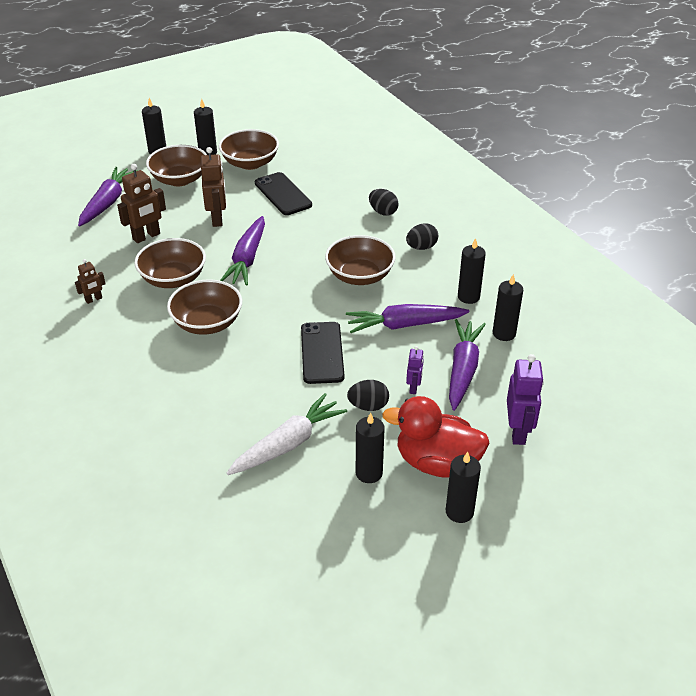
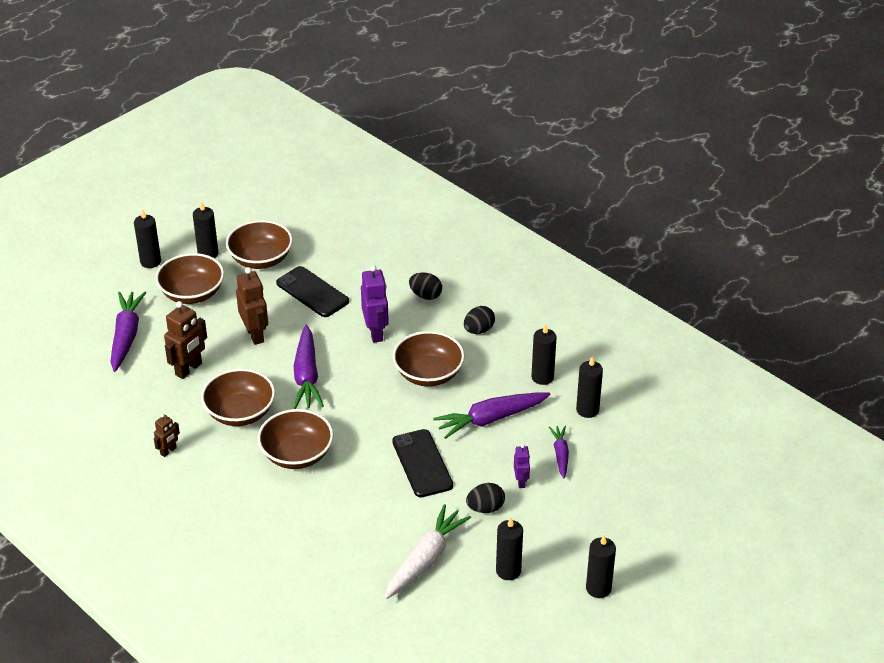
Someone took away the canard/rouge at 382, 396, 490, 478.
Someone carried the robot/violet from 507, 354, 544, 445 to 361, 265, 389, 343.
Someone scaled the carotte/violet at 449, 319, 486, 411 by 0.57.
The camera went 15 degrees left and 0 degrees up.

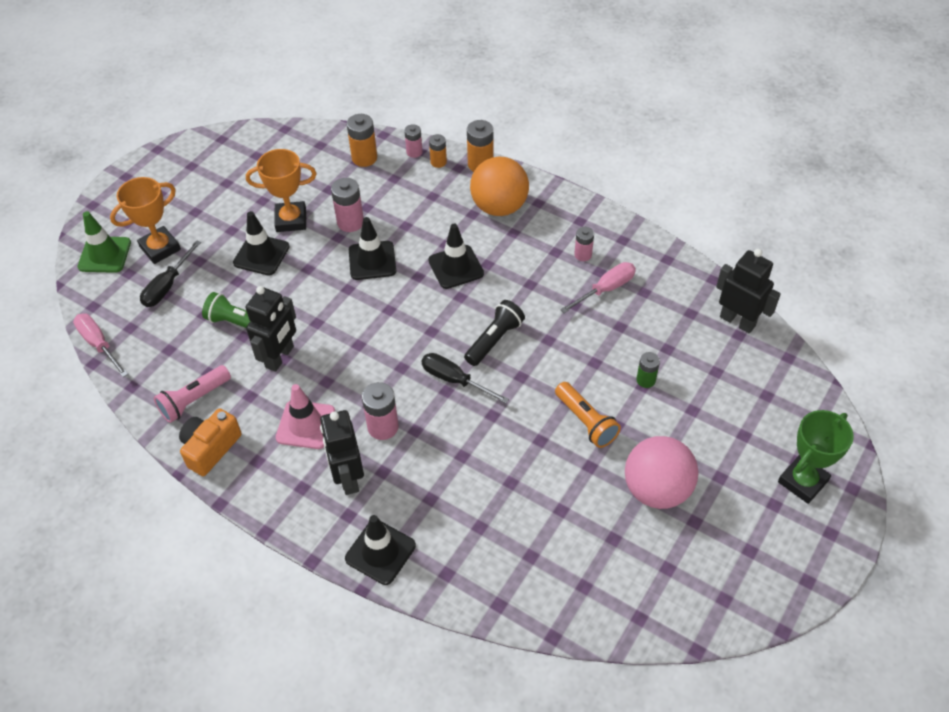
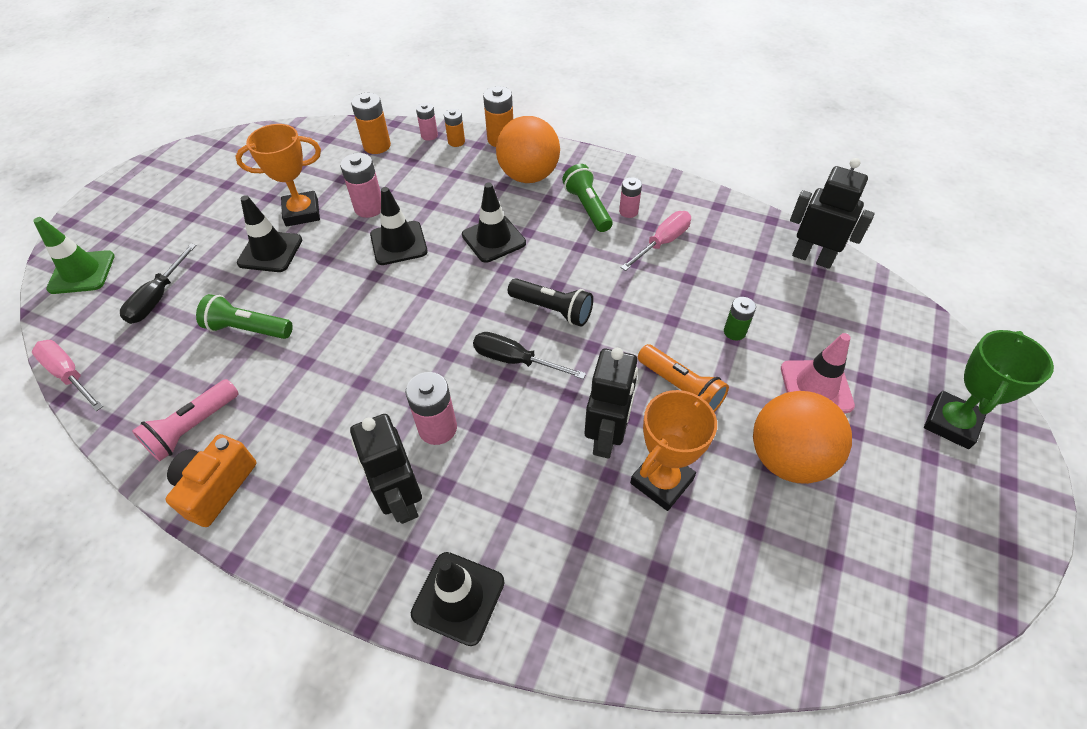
Someone put down the lampe de poche/vert at 562, 164, 613, 232.
Someone carried the trophée/orange from 110, 177, 181, 264 to 630, 390, 717, 511.
Someone carried the robot/noir from 246, 286, 296, 372 to 585, 348, 638, 459.
Someone carried the cône de chantier/rose from 276, 384, 335, 449 to 781, 333, 855, 413.
Someone repainted the balle/rose at 625, 436, 698, 509, which became the balle/orange at 753, 391, 852, 484.
Someone rotated the lampe de poche/noir at 464, 300, 525, 366 by 90 degrees clockwise.
The camera went 10 degrees left and 0 degrees up.

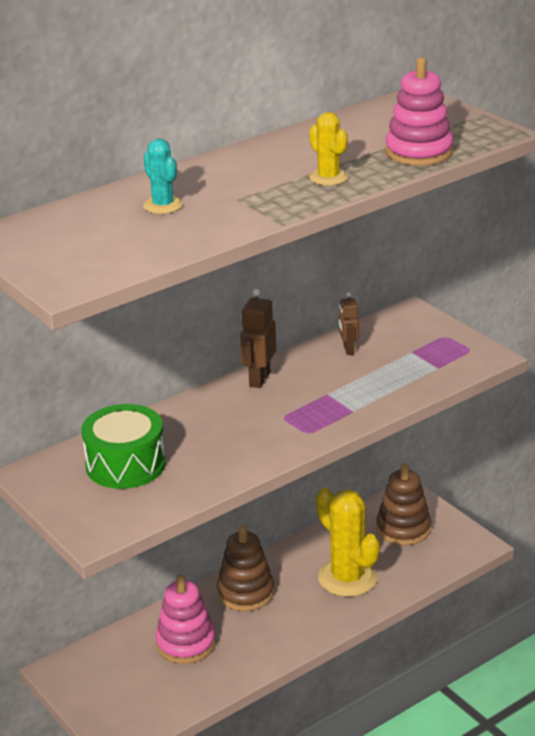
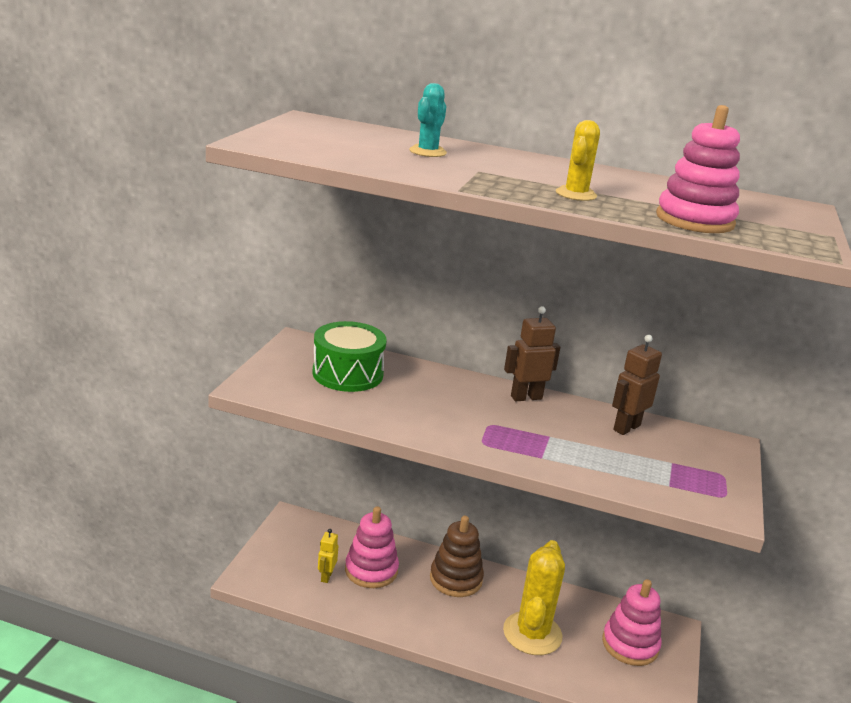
Someone put down the robot/jaune at 318, 529, 338, 583.
Someone repainted the jouet à empiler/marron at 377, 463, 431, 545, which became the jouet à empiler/rose at 602, 579, 662, 666.
Someone scaled the robot/marron at 339, 292, 359, 355 by 1.53.
The camera went 50 degrees right and 5 degrees down.

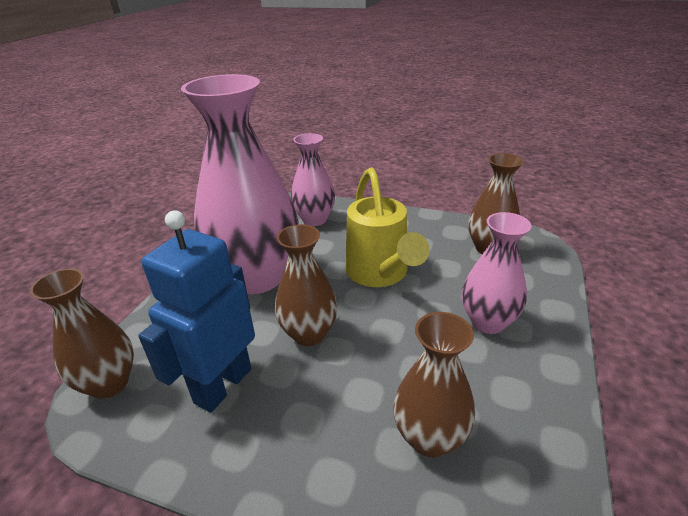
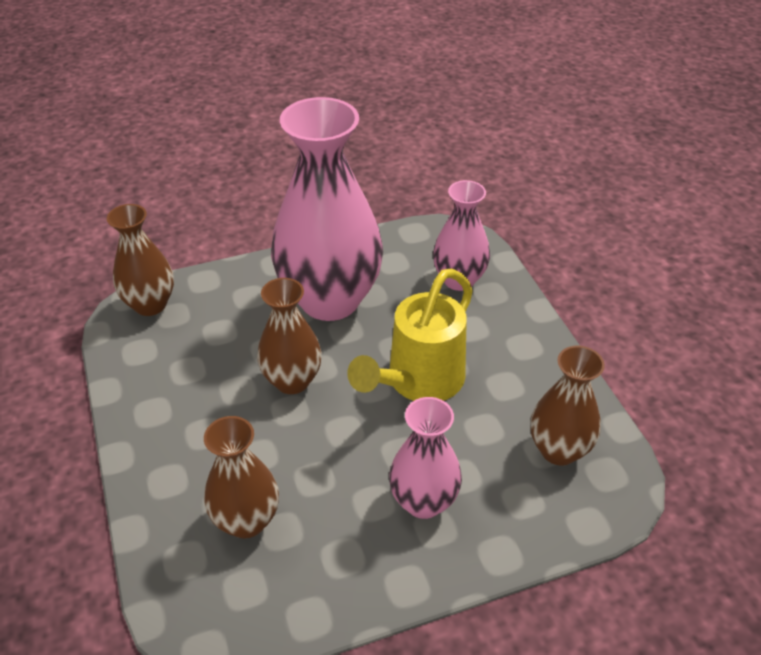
Someone took away the robot/bleu at 138, 210, 255, 413.
The camera went 50 degrees right and 10 degrees up.

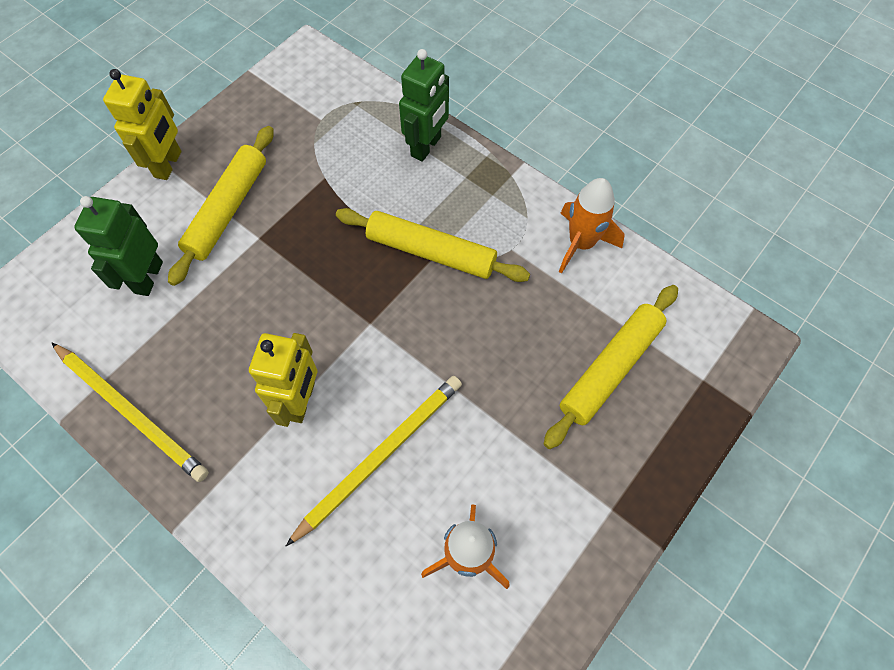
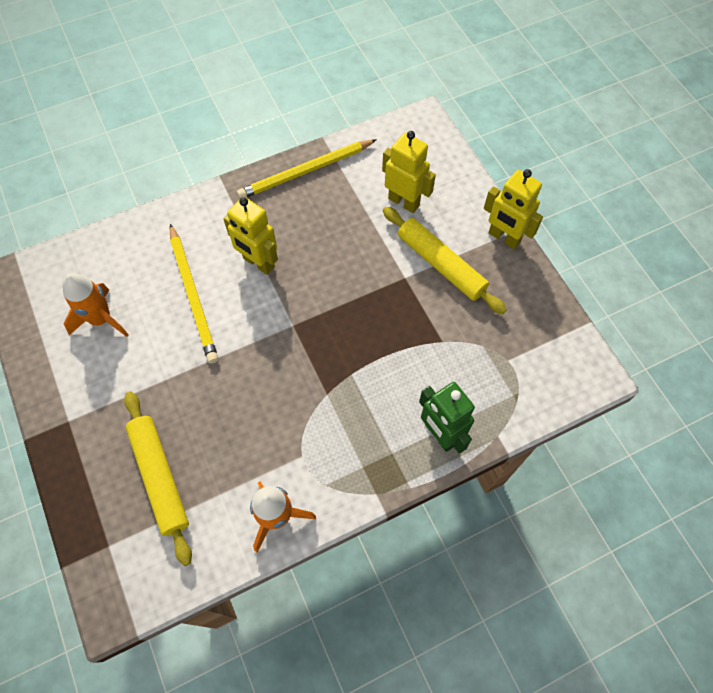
Someone took away the rouleau à pâtisserie/jaune at 336, 208, 530, 282.
Someone repainted the robot/vert at 74, 196, 163, 296, which became the robot/jaune at 382, 131, 436, 213.
The camera went 115 degrees right and 0 degrees up.

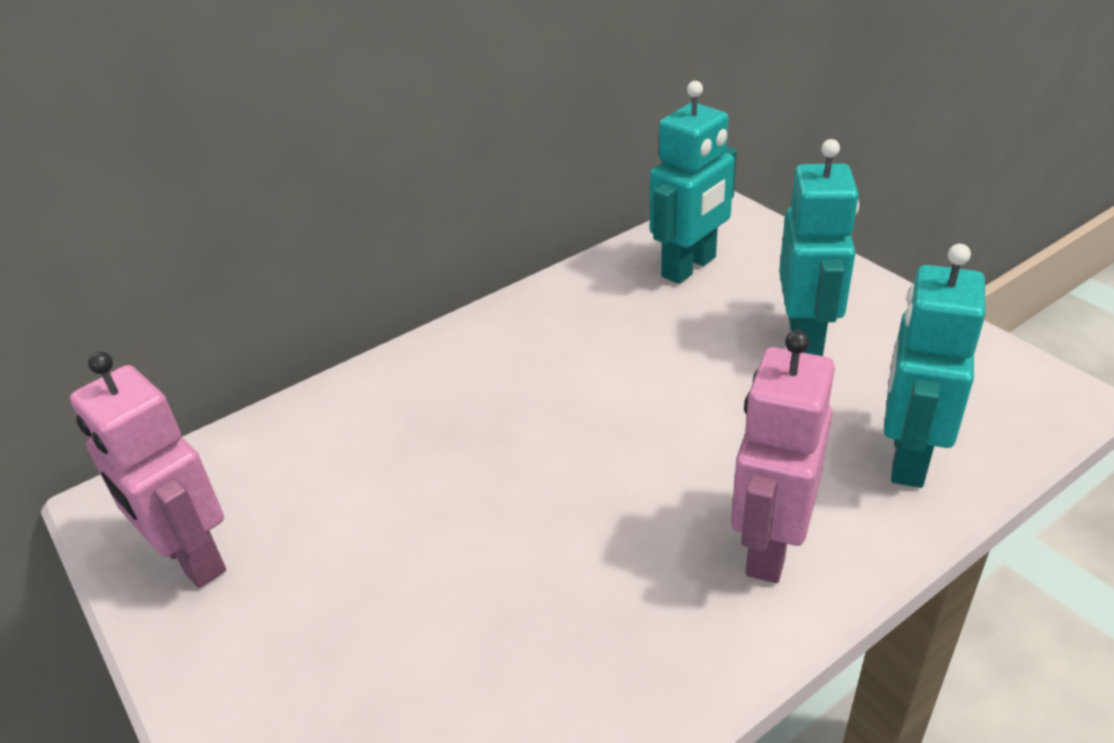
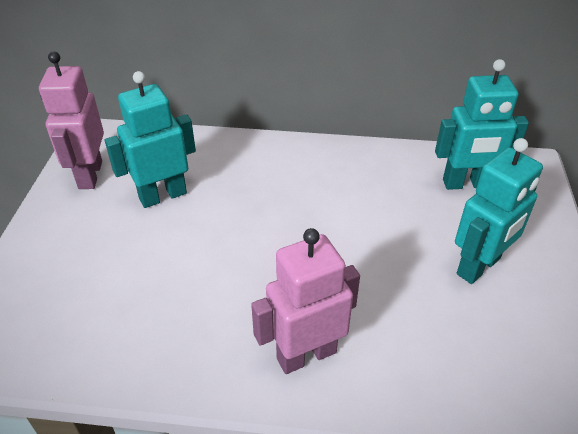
Someone carried the robot/turquoise from 884, 244, 985, 488 to 105, 71, 196, 208.
The camera went 40 degrees right and 5 degrees up.

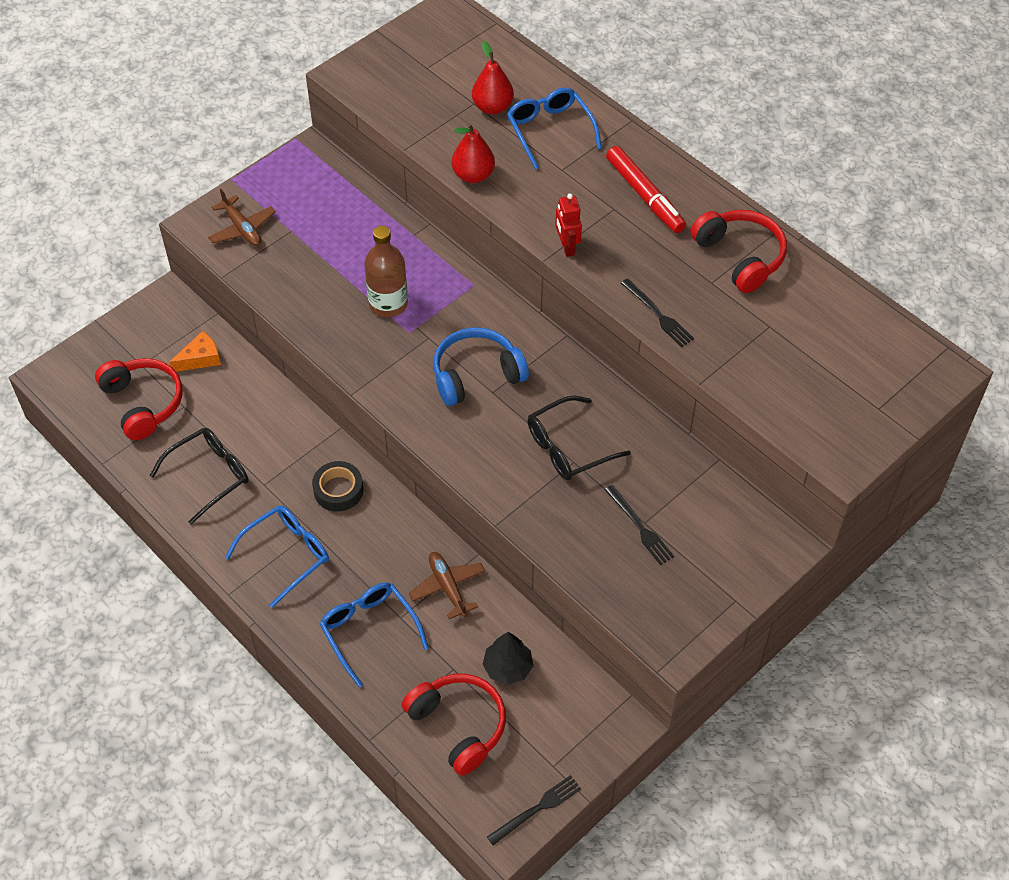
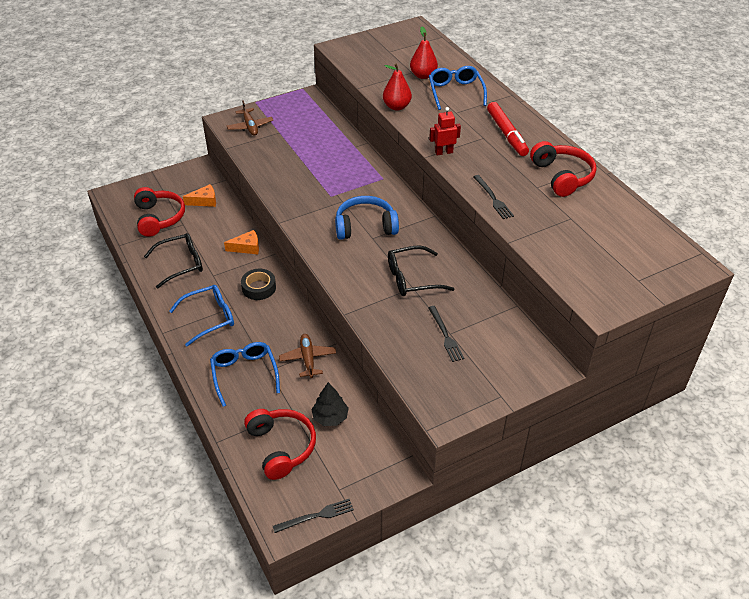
Someone took away the bouteille/marron at 364, 226, 408, 317.
Someone put down the fromage/orange at 224, 230, 259, 254.
Someone rotated the robot/rouge at 555, 194, 582, 257 by 75 degrees clockwise.
The camera went 15 degrees right and 10 degrees down.

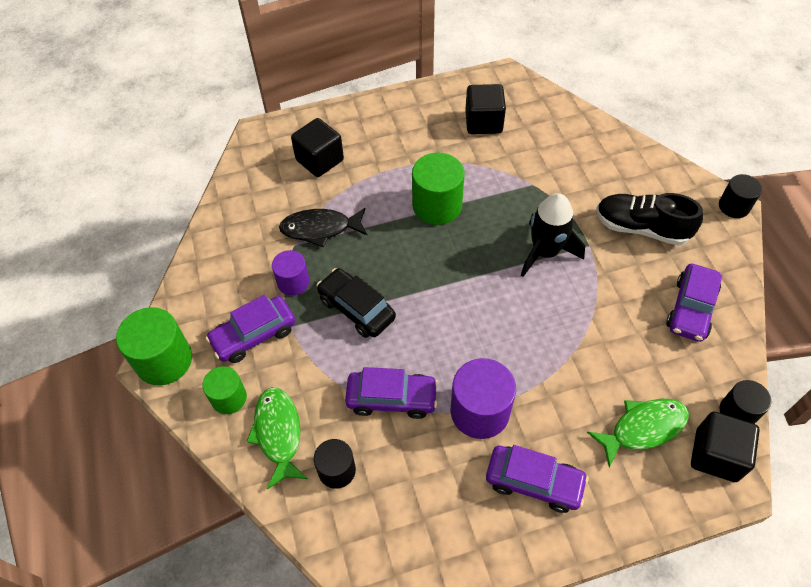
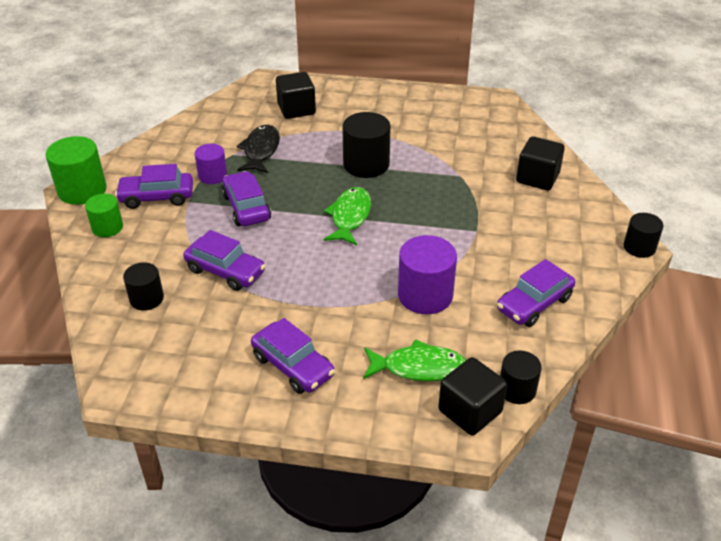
Someone took away the fusée/noir at 521, 193, 585, 277.
Someone took away the chaussure/noir at 596, 193, 703, 246.
Someone carried the poisson/vert from 246, 388, 308, 489 to 324, 187, 371, 245.
Someone carried the cylindre/violet from 451, 358, 516, 439 to 398, 235, 457, 314.
Someone carried the cube/noir from 465, 84, 506, 134 to 516, 136, 565, 190.
Someone repainted the voiture/noir at 317, 268, 396, 338, which became the voiture/violet at 222, 171, 271, 226.
Someone repainted the cylindre/vert at 412, 153, 465, 225, which became the cylindre/noir at 342, 112, 391, 178.
Someone rotated the poisson/noir at 279, 208, 367, 247 by 75 degrees clockwise.
The camera went 25 degrees right and 15 degrees down.

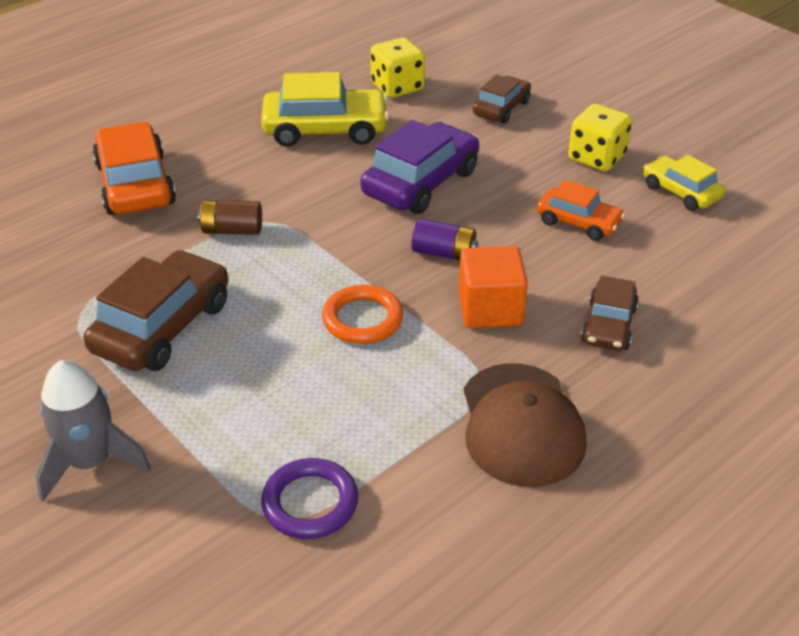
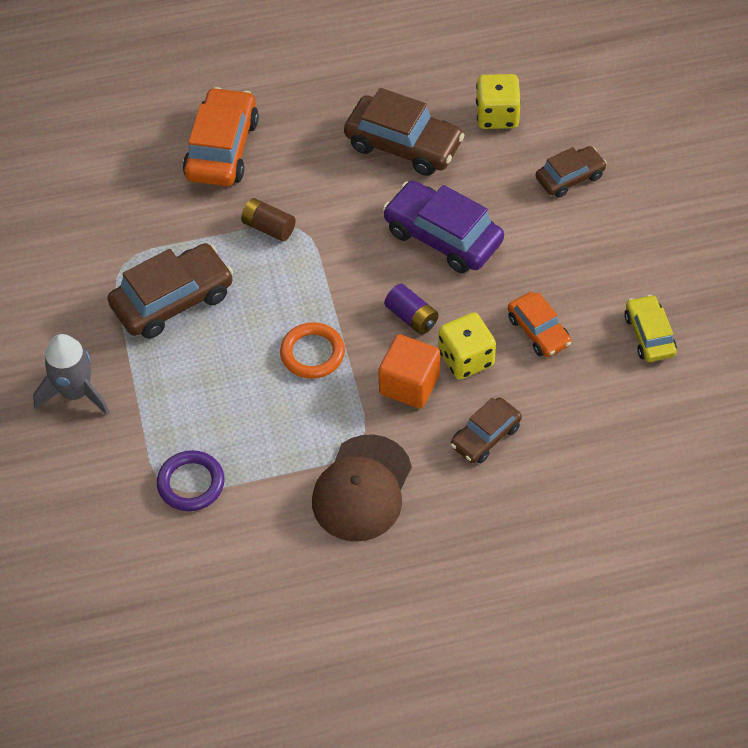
Someone carried the dé/jaune from 568, 104, 632, 171 to 438, 312, 496, 380.
Someone repainted the voiture/jaune at 261, 72, 389, 147, which became the voiture/marron at 344, 88, 465, 176.
Someone rotated the voiture/violet at 360, 120, 479, 214 by 120 degrees counterclockwise.
The camera went 30 degrees right and 15 degrees up.

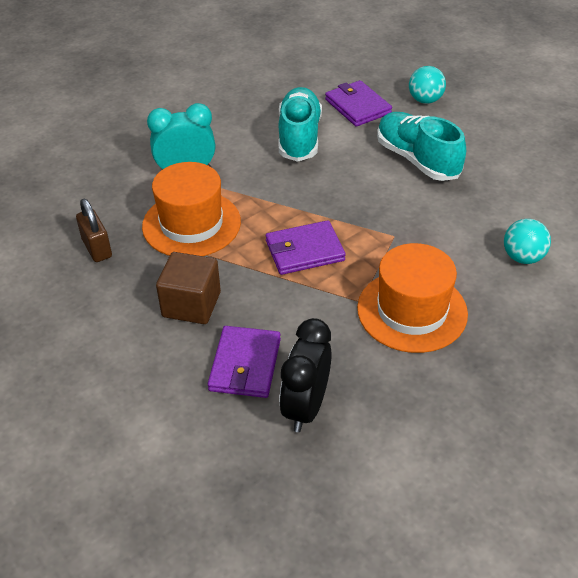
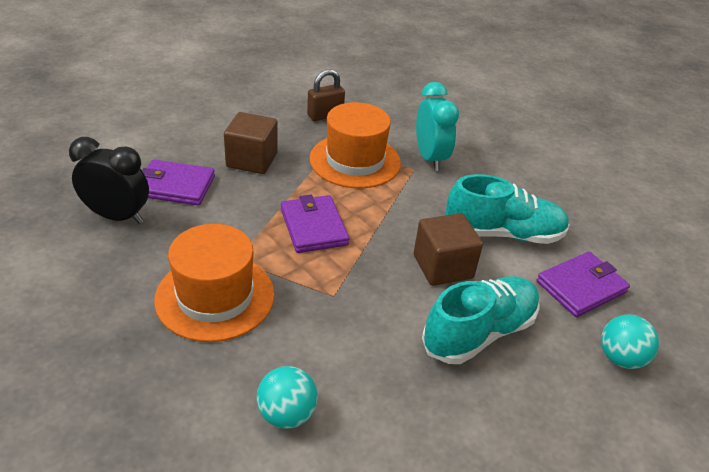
Someone put down the cube/marron at 414, 213, 483, 286.
The camera went 85 degrees right and 5 degrees down.

